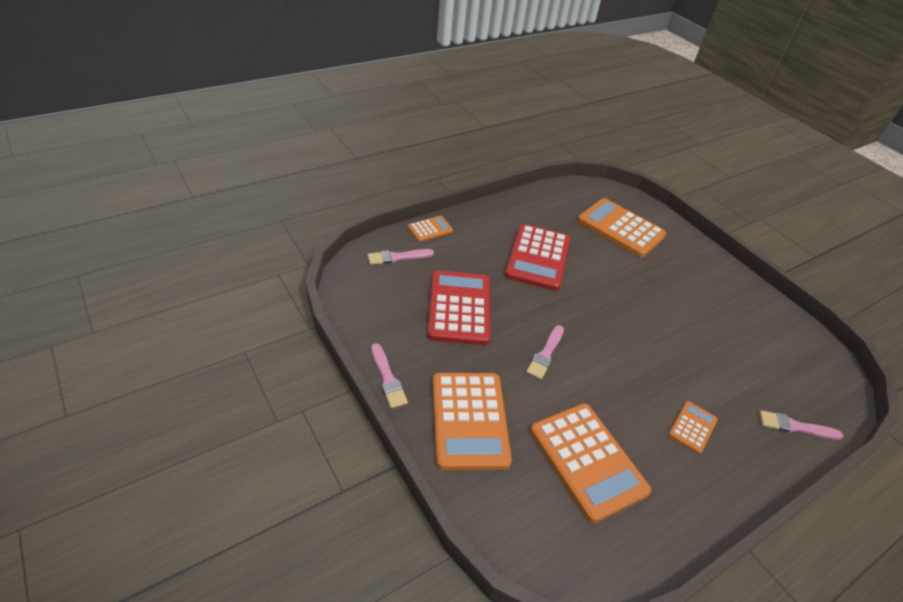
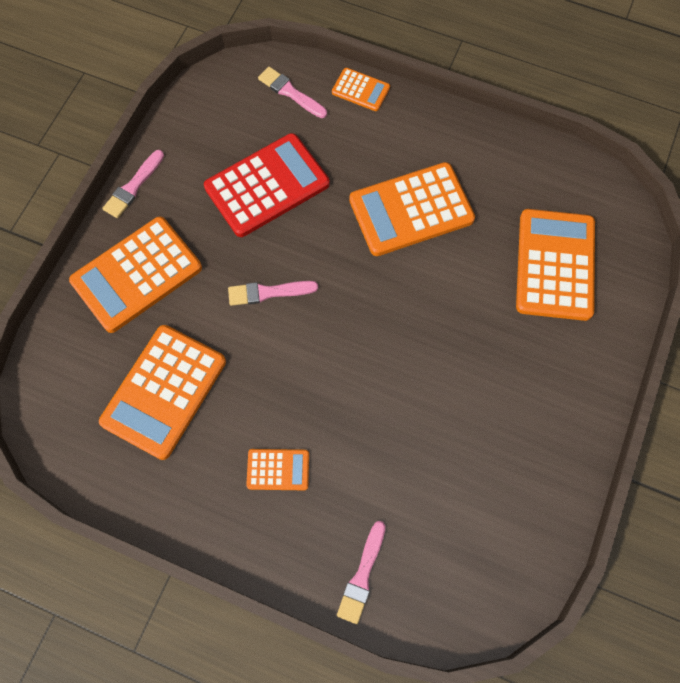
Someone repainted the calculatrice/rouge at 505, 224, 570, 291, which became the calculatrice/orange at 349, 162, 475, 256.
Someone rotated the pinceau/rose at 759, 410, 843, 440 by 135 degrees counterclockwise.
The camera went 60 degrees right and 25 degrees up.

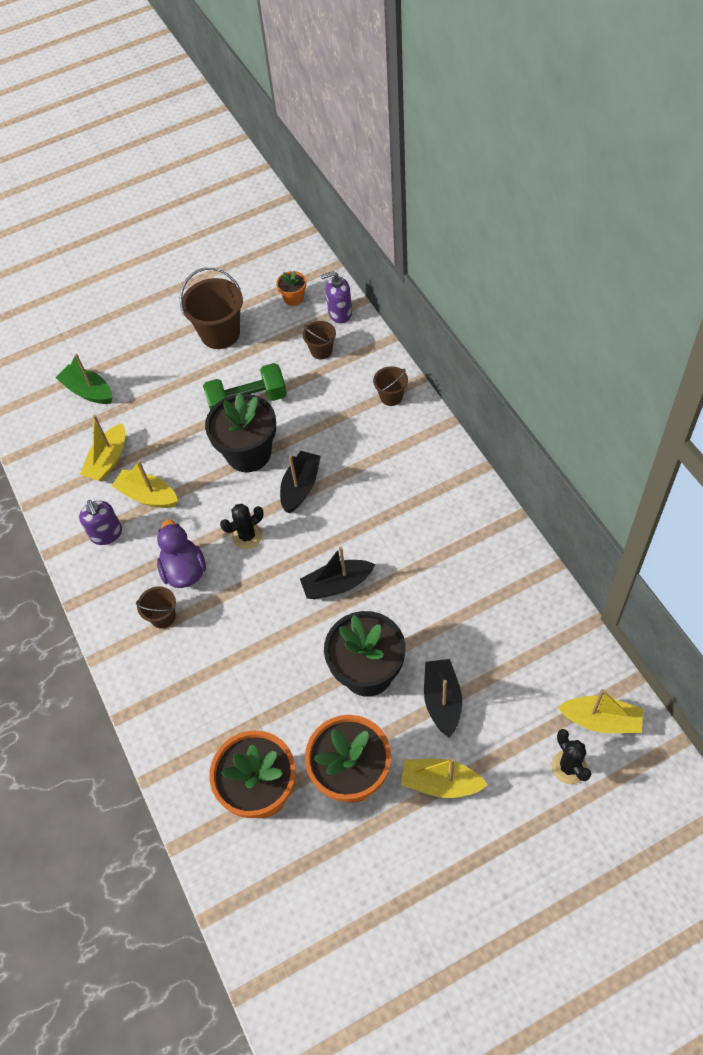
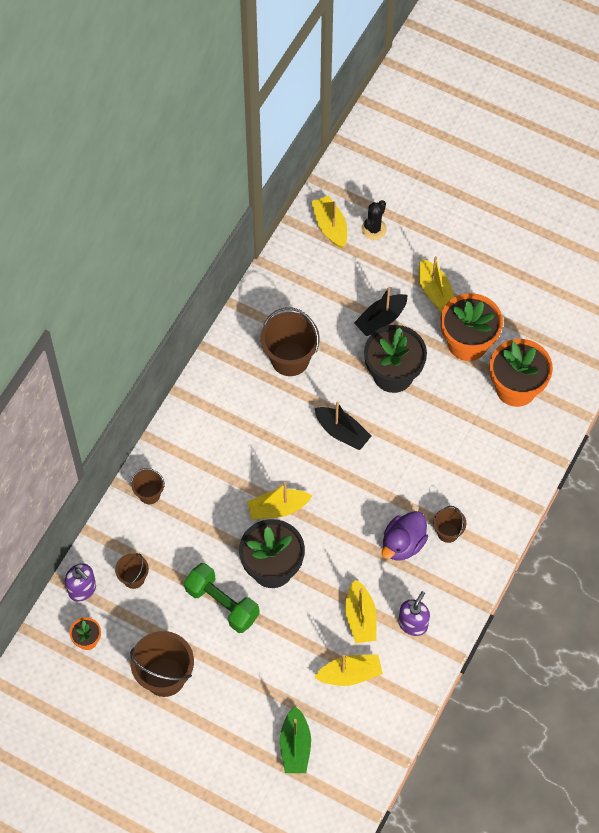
Someone took away the cactus/noir at 220, 504, 264, 549.
Someone put down the seau/marron at 261, 307, 319, 376.
Someone repainted the bateau/noir at 280, 451, 321, 513, which became the bateau/jaune at 247, 482, 312, 520.
The camera went 130 degrees left and 5 degrees up.

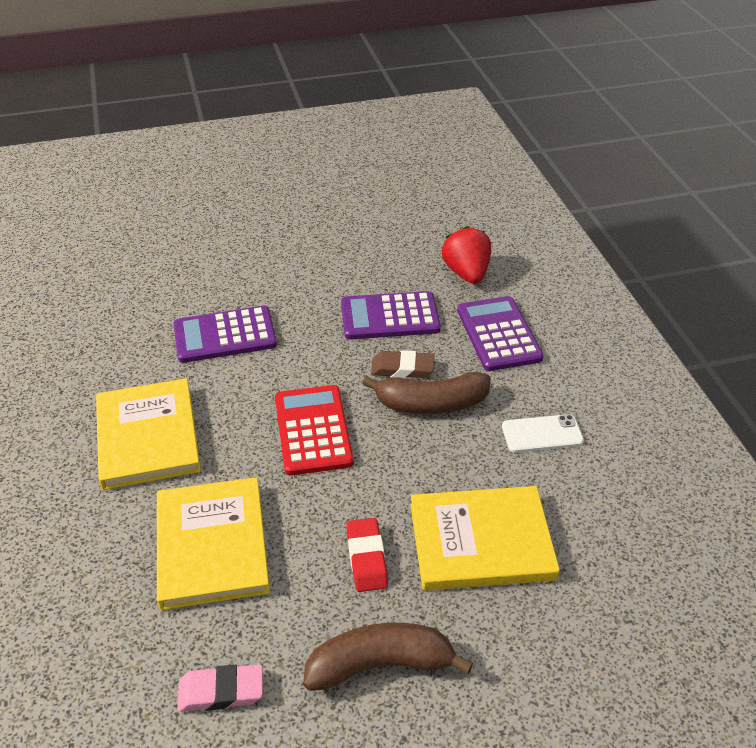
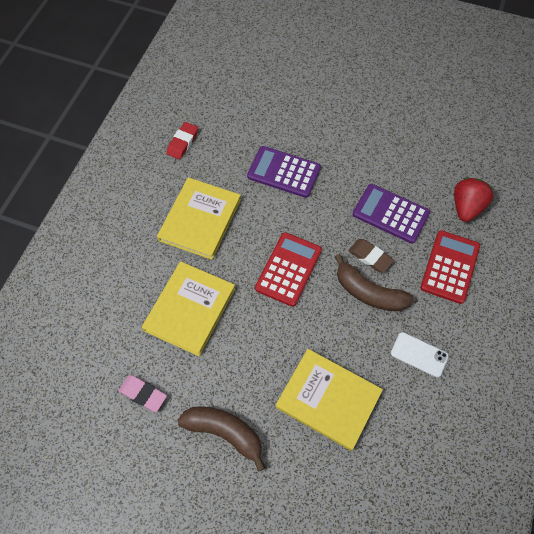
Someone carried the gomme/rouge from 346, 518, 388, 592 to 166, 122, 198, 160.
Someone repainted the calculatrice/violet at 457, 296, 544, 371, which became the calculatrice/rouge at 420, 230, 480, 304.
The camera went 35 degrees right and 20 degrees up.

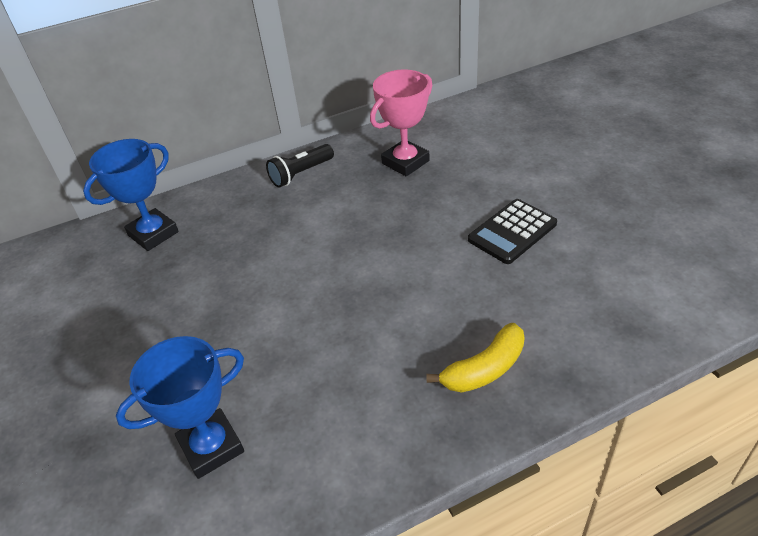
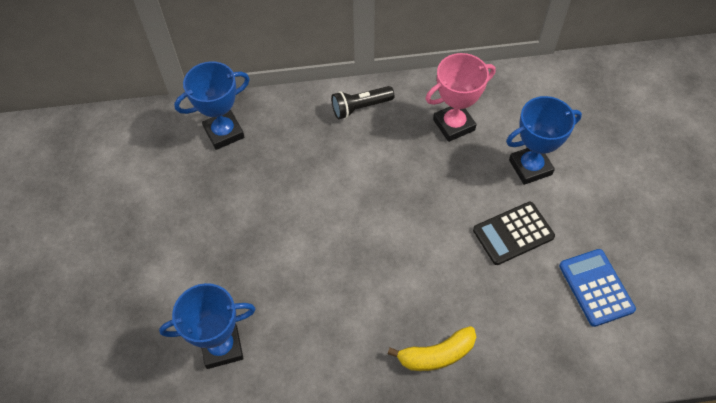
Someone put down the trophée/bleu at 506, 96, 582, 185.
Someone put down the calculatrice/bleu at 559, 249, 636, 327.
The camera went 15 degrees right and 15 degrees up.

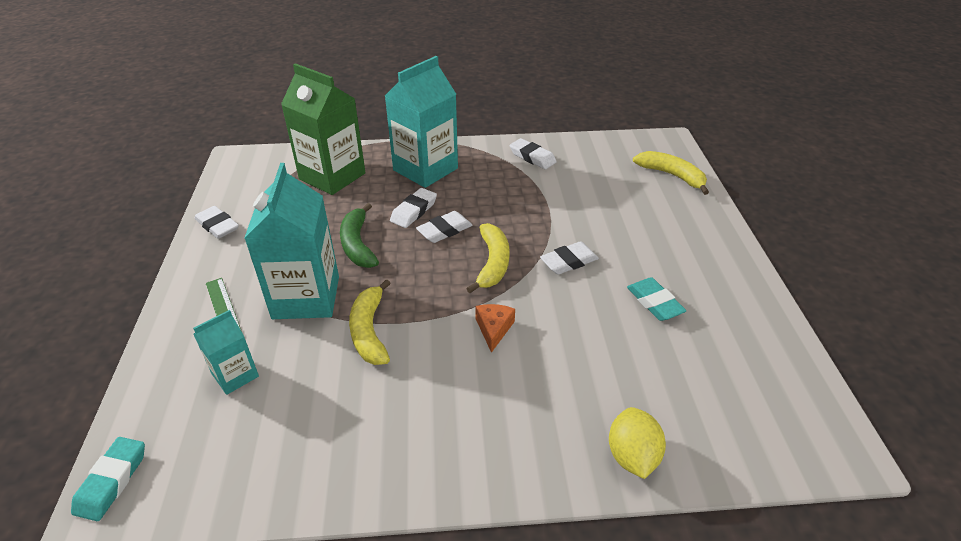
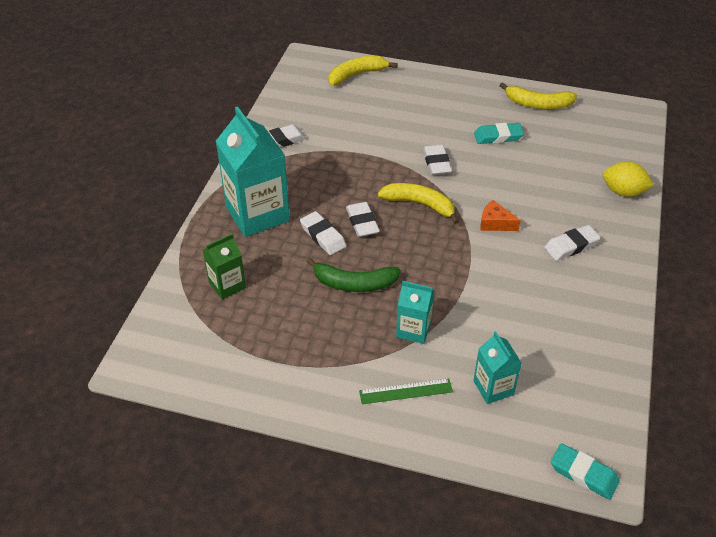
Someone carried the gomme/blanc from 195, 206, 239, 239 to 544, 225, 601, 261.
Someone carried the banane/jaune from 349, 279, 391, 365 to 499, 82, 577, 109.
Someone scaled the brique de lait/turquoise at 244, 163, 339, 319 by 0.52.
Someone scaled the brique de lait/vert at 281, 63, 365, 195 by 0.52.
The camera went 70 degrees left and 5 degrees up.

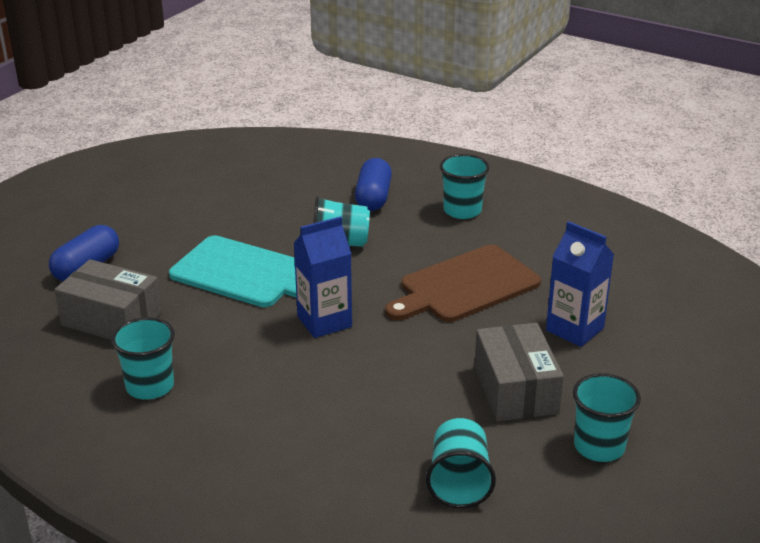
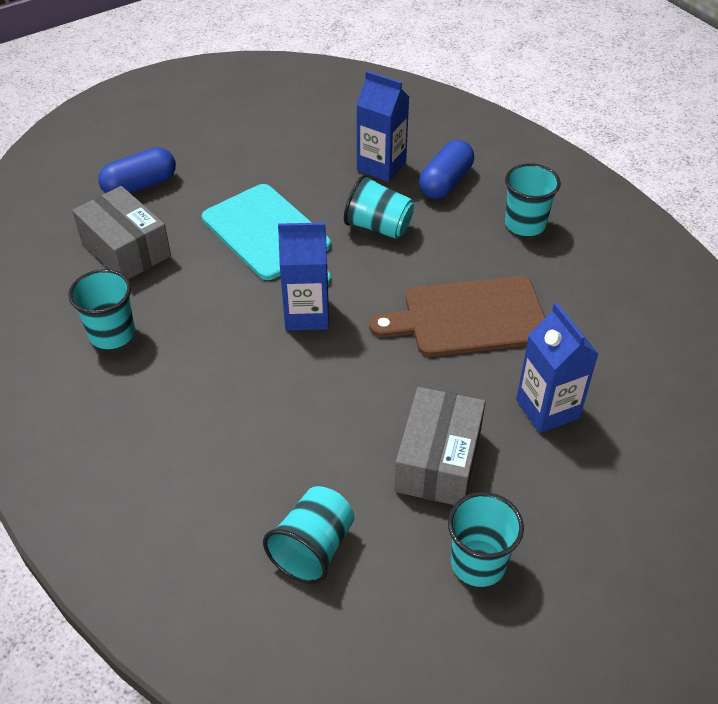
Someone put down the brique de lait/bleu at 356, 71, 409, 182.
The camera went 25 degrees right and 15 degrees up.

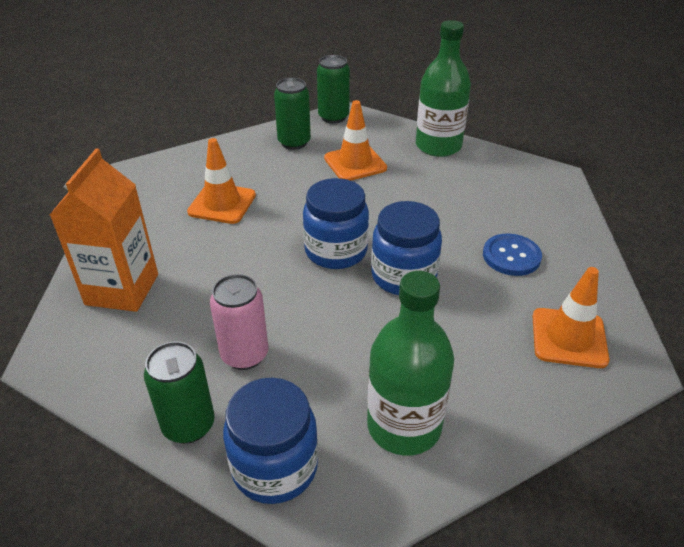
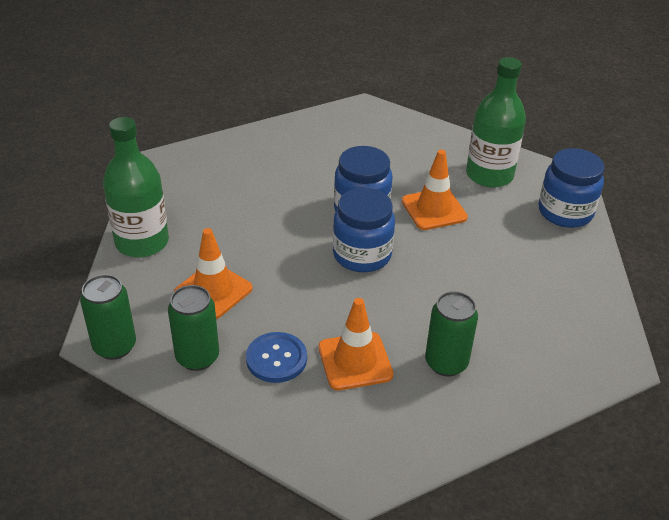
Someone took away the brique de lait/orange at 50, 149, 158, 312.
Someone took away the canette/rose at 210, 274, 268, 370.
Someone carried the canette/vert from 144, 341, 215, 444 to 425, 291, 478, 377.
Someone carried the bouton/bleu from 483, 234, 542, 276 to 246, 332, 307, 383.
Someone carried the cône de chantier/orange from 532, 267, 610, 368 to 402, 150, 468, 230.
The camera went 120 degrees left and 0 degrees up.

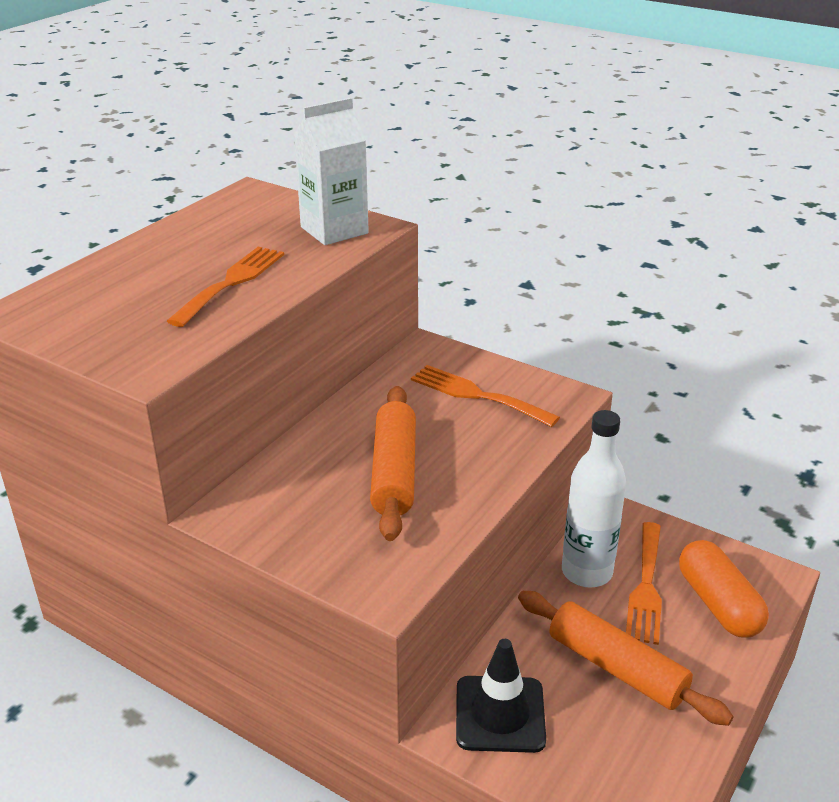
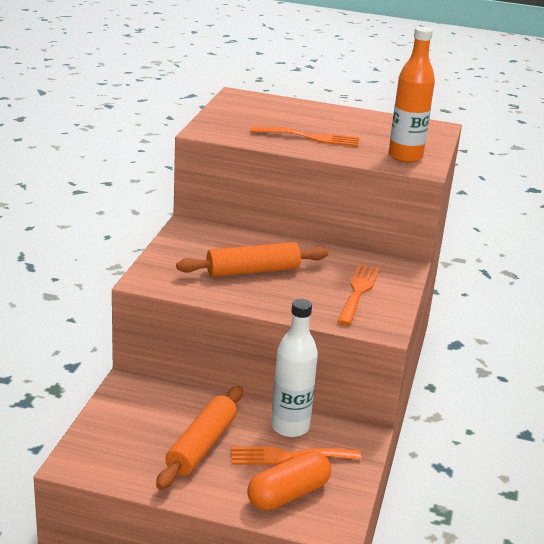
Someone took away the cône de chantier/noir at 456, 639, 546, 753.
Someone swapped the brique de lait/blanc at 294, 97, 369, 245 for the bouteille/orange at 389, 26, 435, 163.
The camera went 70 degrees right and 5 degrees down.

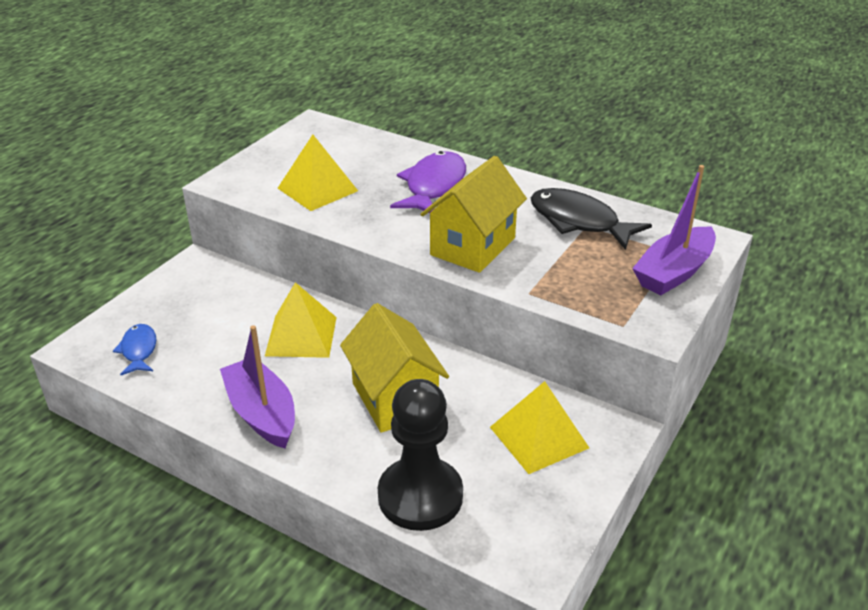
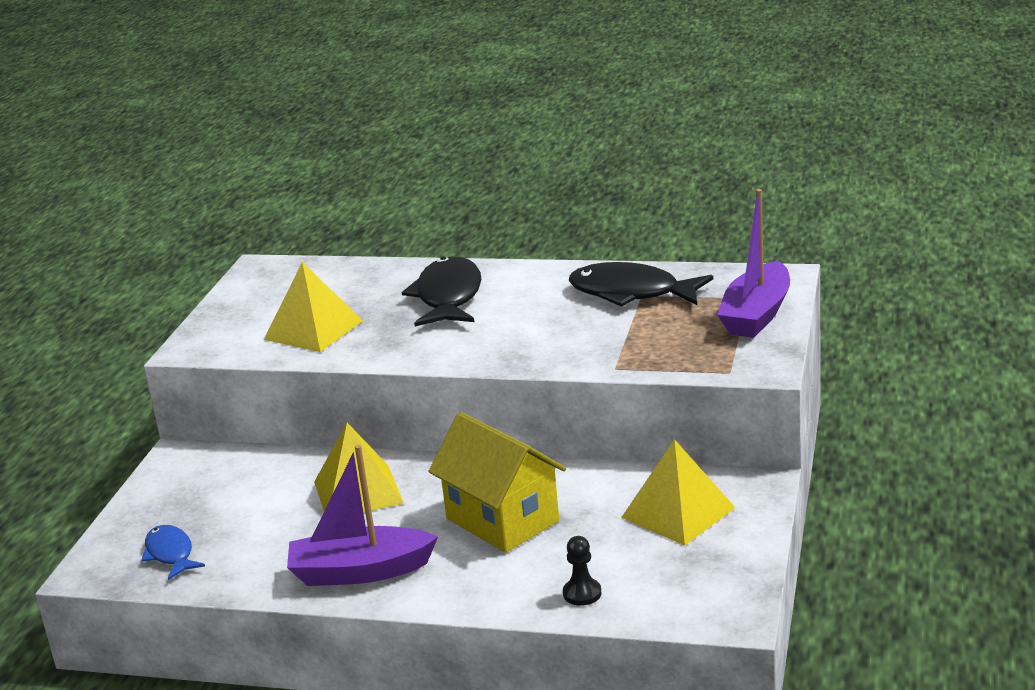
Someone took away the maison/jaune at 420, 156, 527, 273.
Someone repainted the poisson/violet at 390, 151, 466, 213, which became the poisson/noir at 402, 257, 482, 326.
Someone rotated the bateau/violet at 220, 325, 295, 449 by 45 degrees counterclockwise.
Someone scaled the pion/noir at 378, 379, 463, 531 by 0.40.
The camera went 15 degrees left and 10 degrees down.

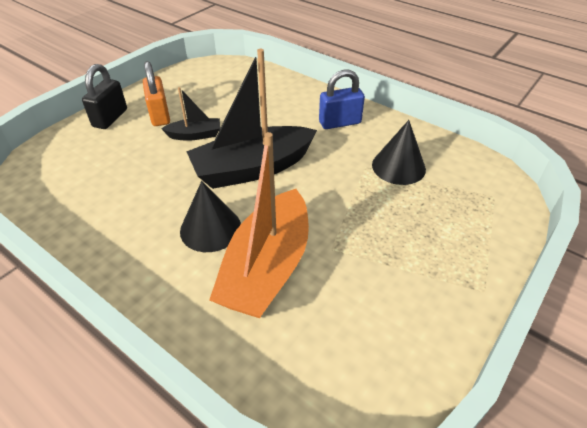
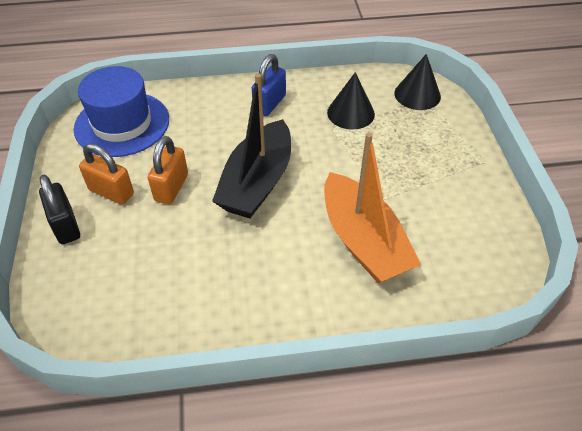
Someone put down the chapeau/bleu at 74, 66, 169, 157.
Someone carried the cône/noir from 180, 181, 241, 252 to 394, 54, 441, 110.
Someone swapped the bateau/noir at 161, 87, 220, 141 for the cadenas/orange at 148, 136, 188, 204.
The camera went 45 degrees left and 5 degrees up.

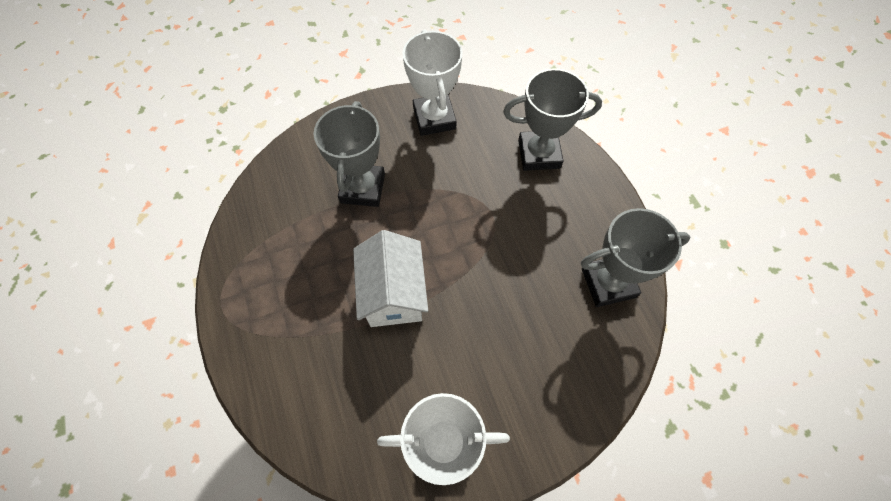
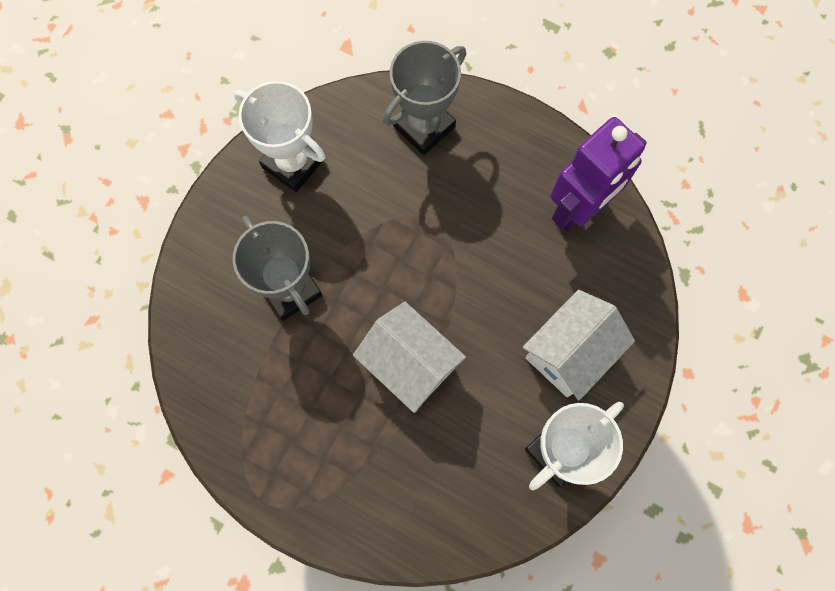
Someone put down the maison/blanc at 523, 290, 635, 401.
Someone swapped the trophée/gris at 581, 208, 690, 307 for the robot/violet at 550, 117, 647, 231.
The camera went 40 degrees left and 10 degrees up.

